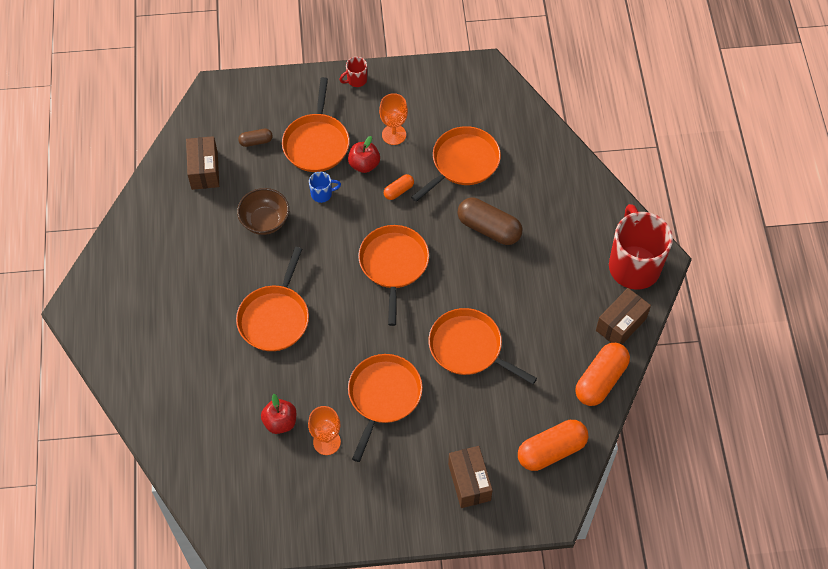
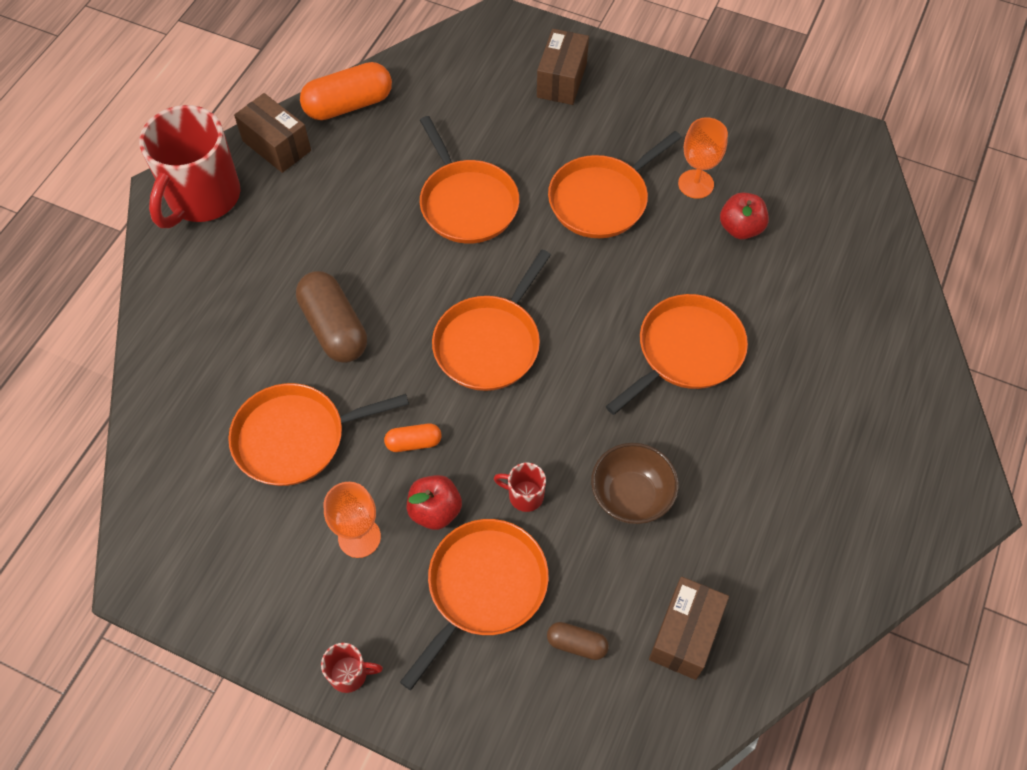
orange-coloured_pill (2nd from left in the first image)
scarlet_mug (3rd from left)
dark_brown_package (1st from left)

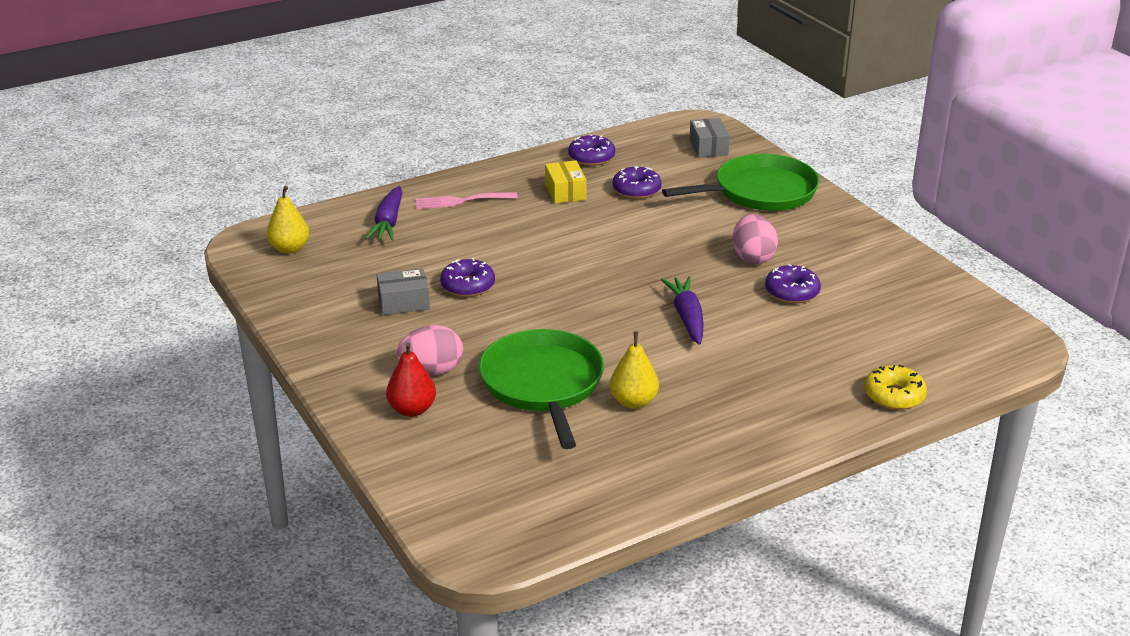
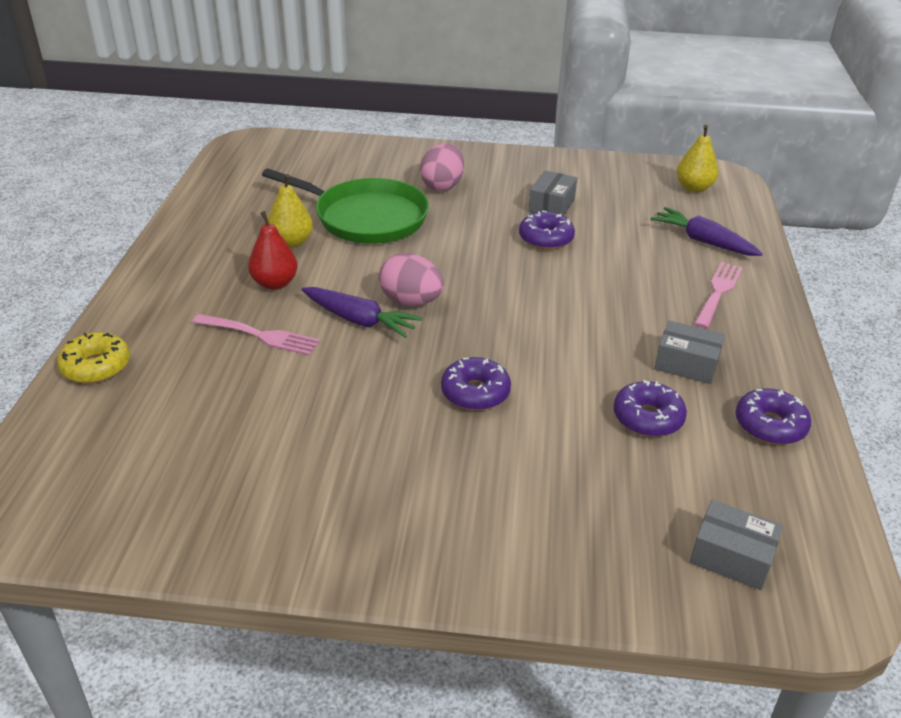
green_pan (2nd from left in the first image)
pink_dinner_fork (1st from left)
scarlet_toy_pear
pink_egg_shape (1st from left)
royal_purple_doughnut (1st from left)
gray_package (2nd from left)

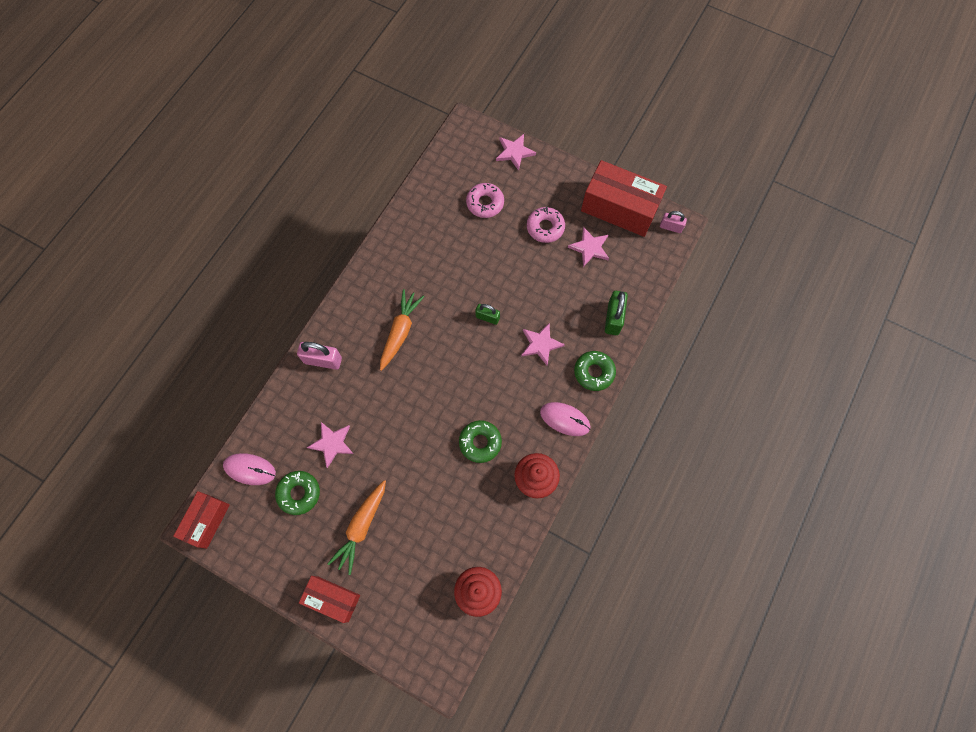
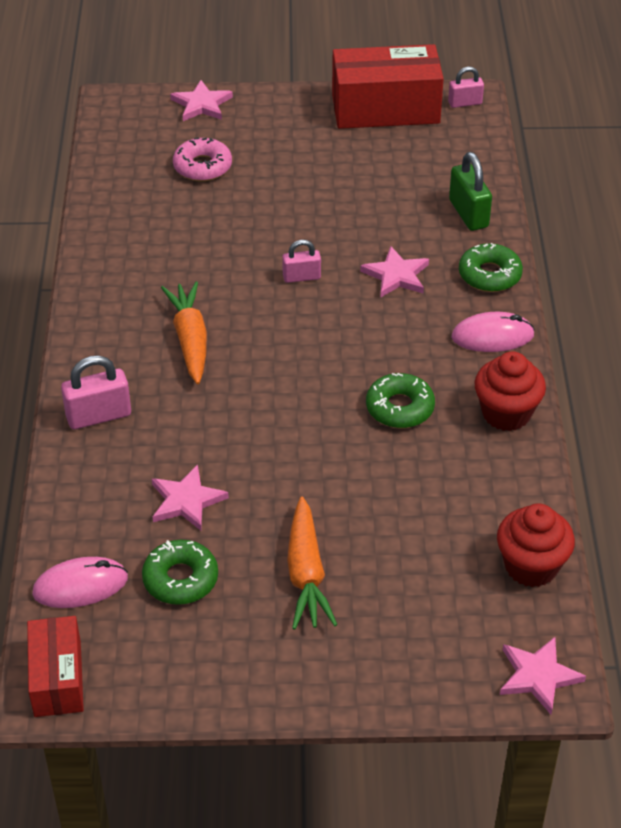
scarlet_package (2nd from left in the first image)
pink_doughnut (2nd from left in the first image)
pink_star (4th from left)
pink_padlock (2nd from left)

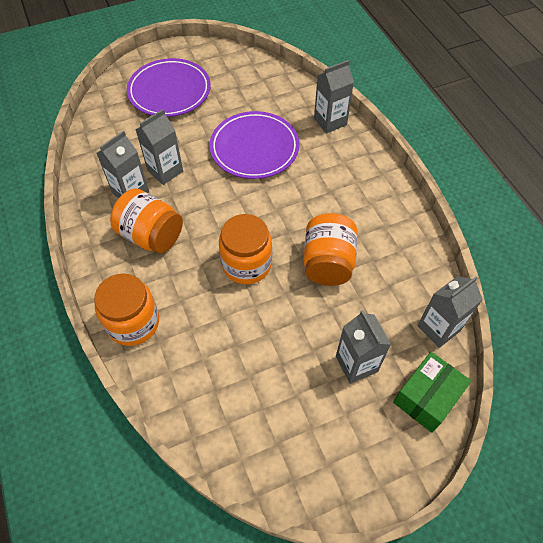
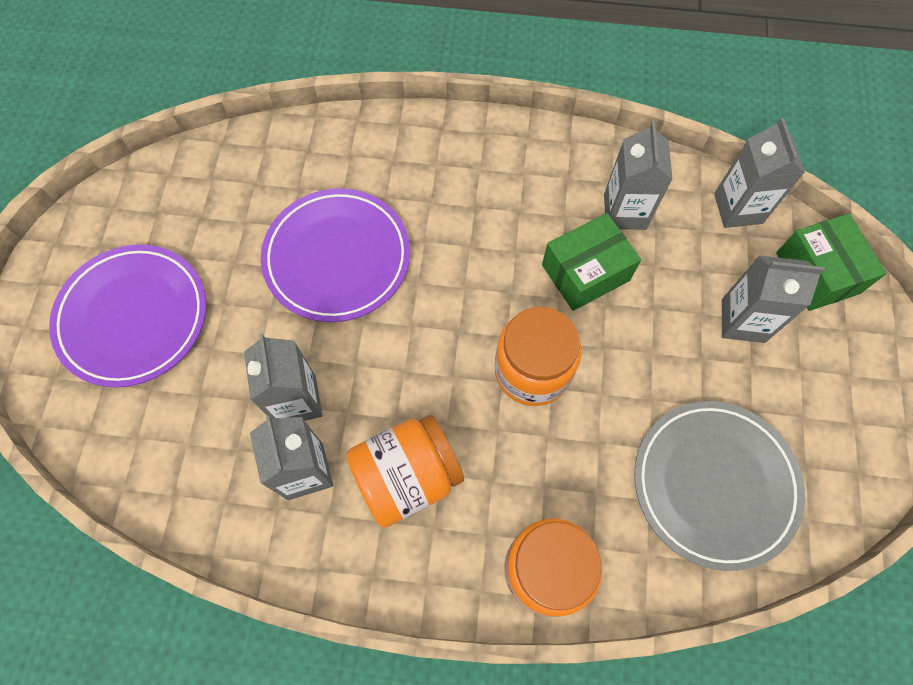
gray_plate
gray_milk_carton (3rd from left)
green_package (1st from left)

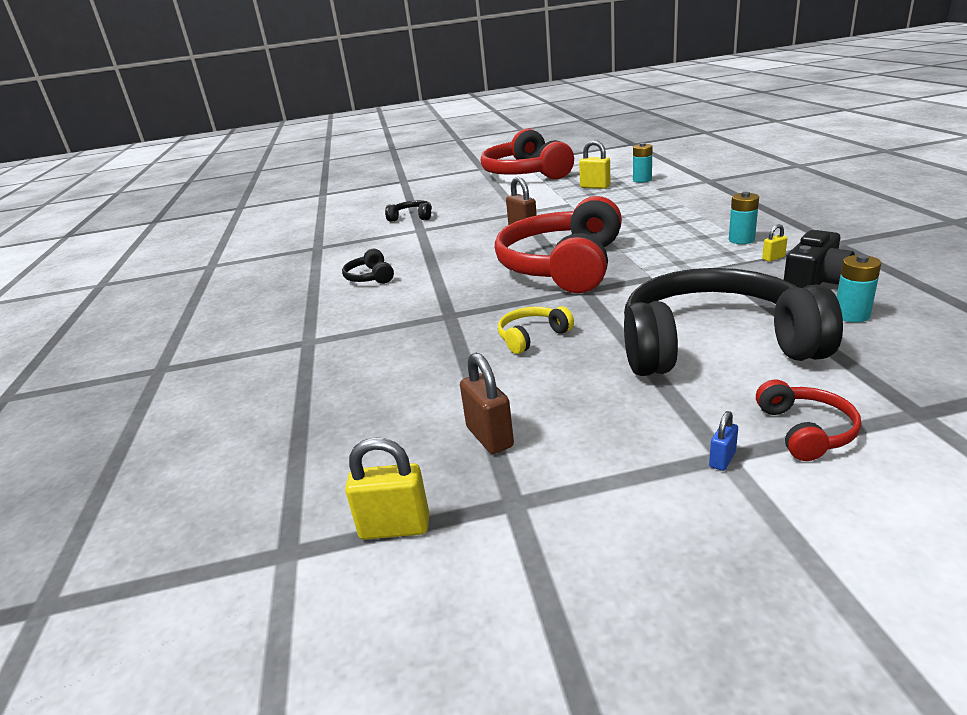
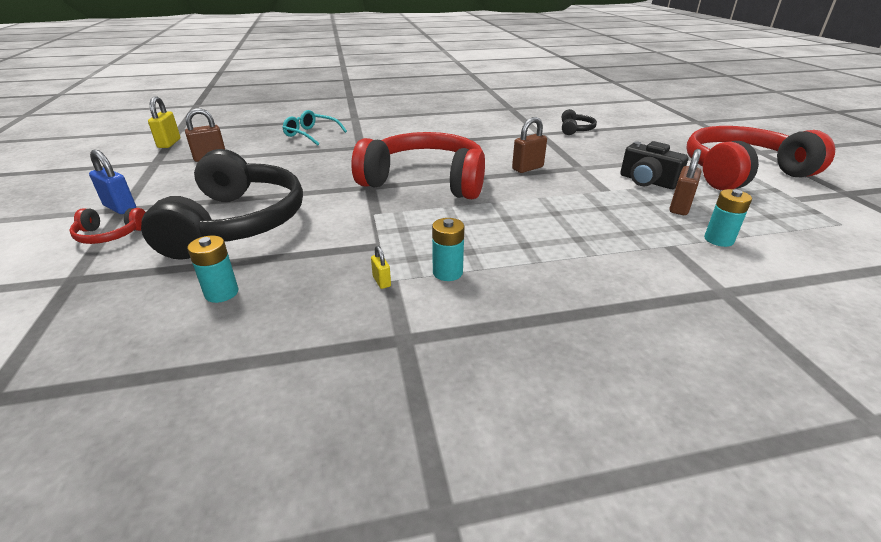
ebony_headset (1st from left in the first image)
golden_headset
aqua_glasses
ebony_photo_camera
dark_brown_padlock (3rd from left)
royal_blue_padlock

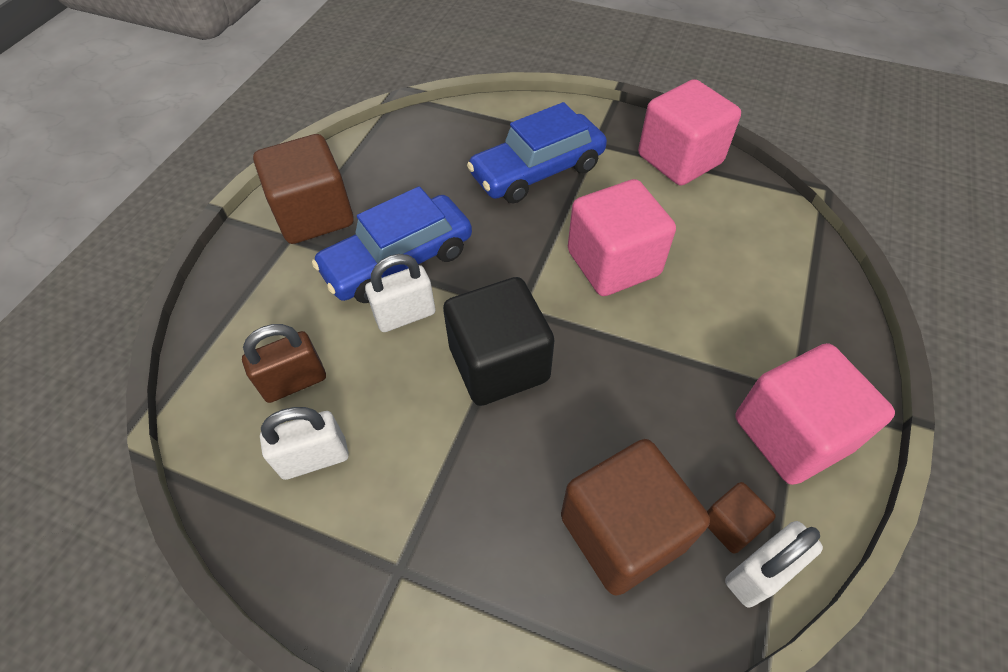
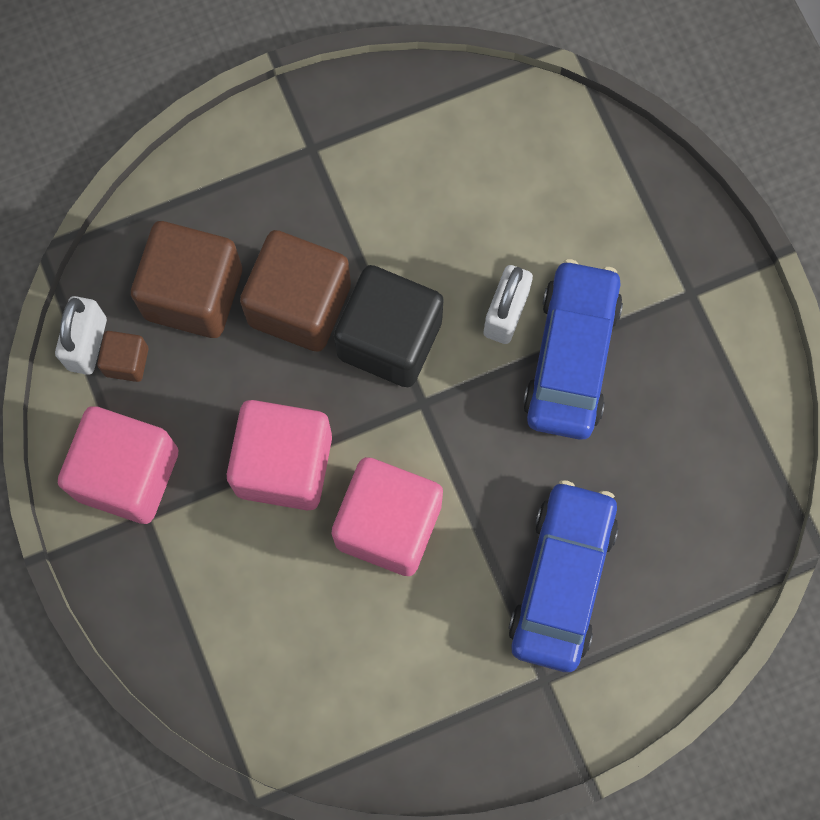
dark_brown_padlock
white_padlock (1st from left in the first image)
dark_brown_block (3rd from left)
pink_block (2nd from left)

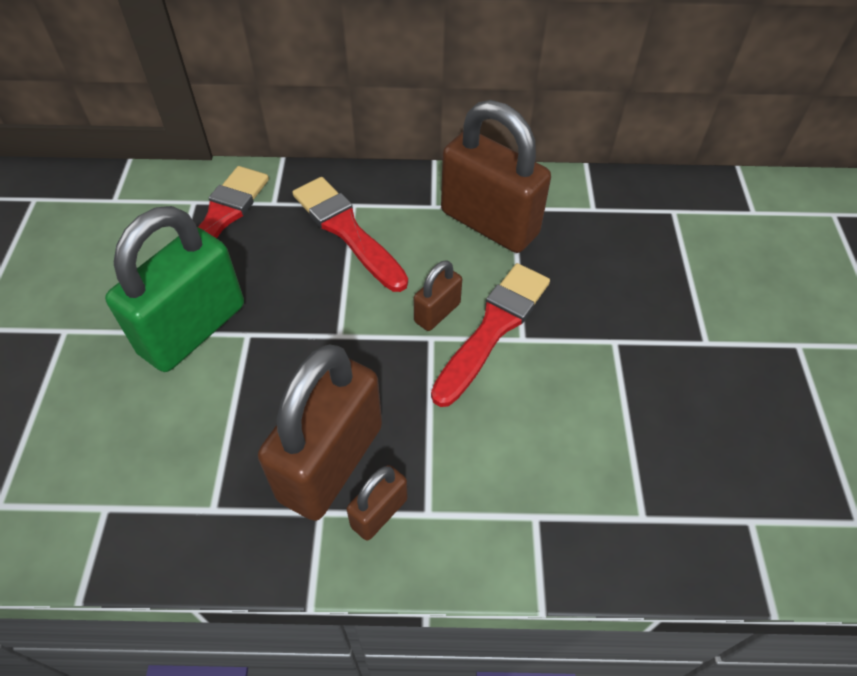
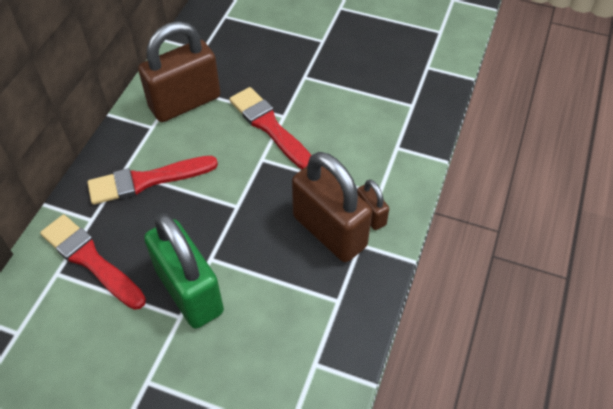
dark_brown_padlock (3rd from left in the first image)

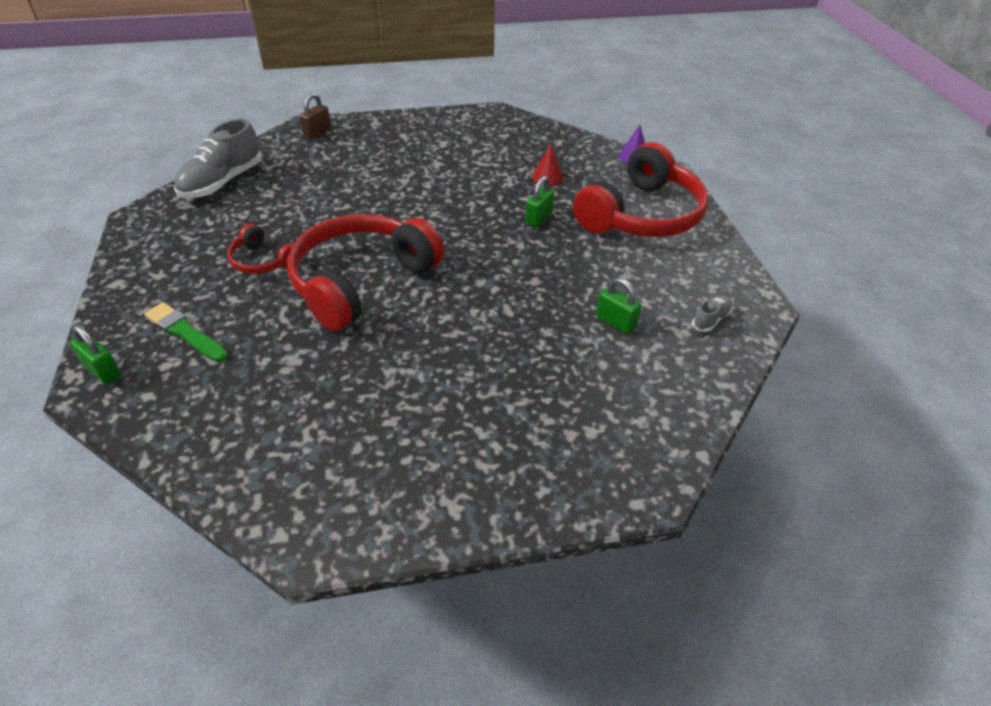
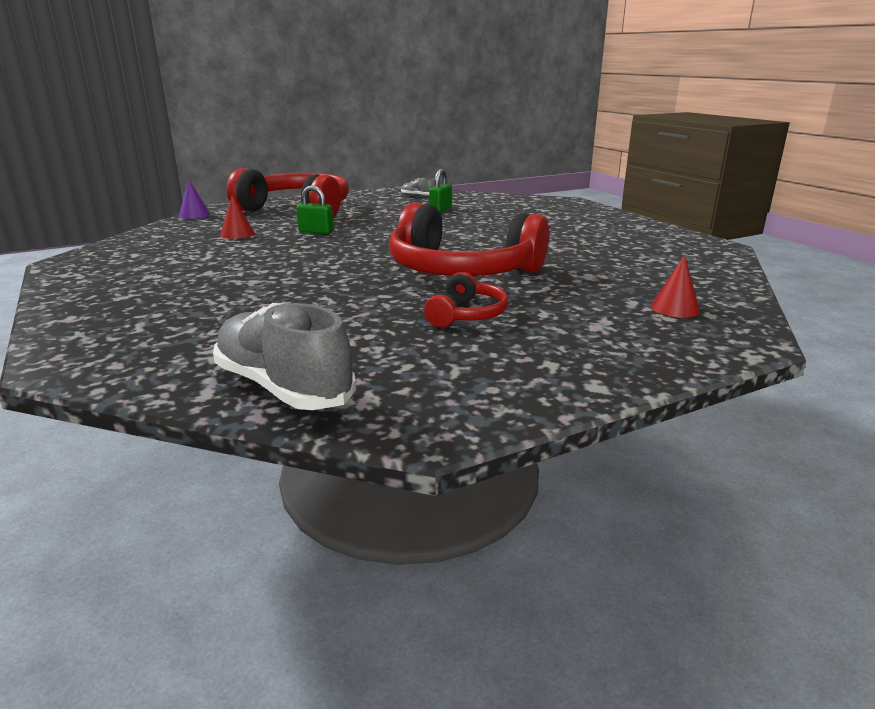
green_padlock (1st from left in the first image)
green_paintbrush
dark_brown_padlock
scarlet_solid_cone (2nd from left)
gray_sneaker (1st from left)

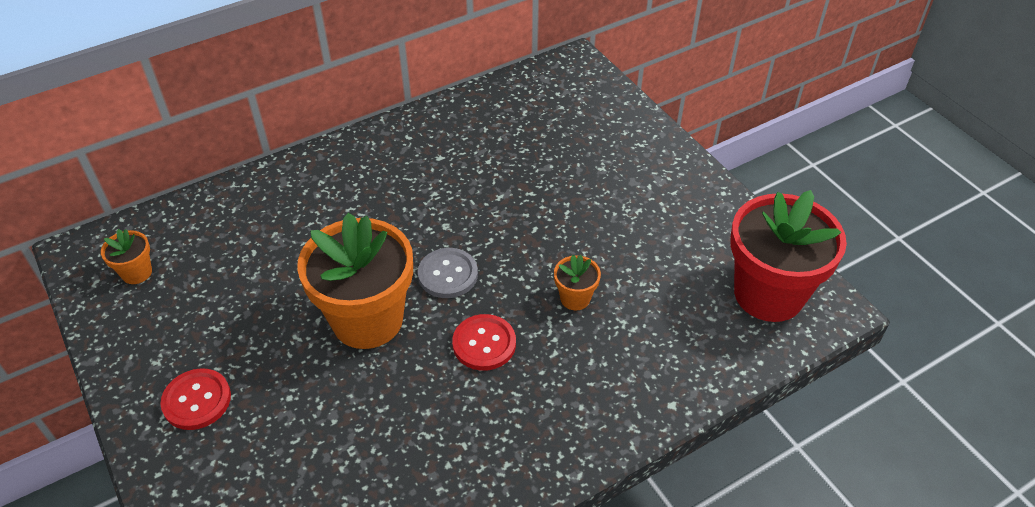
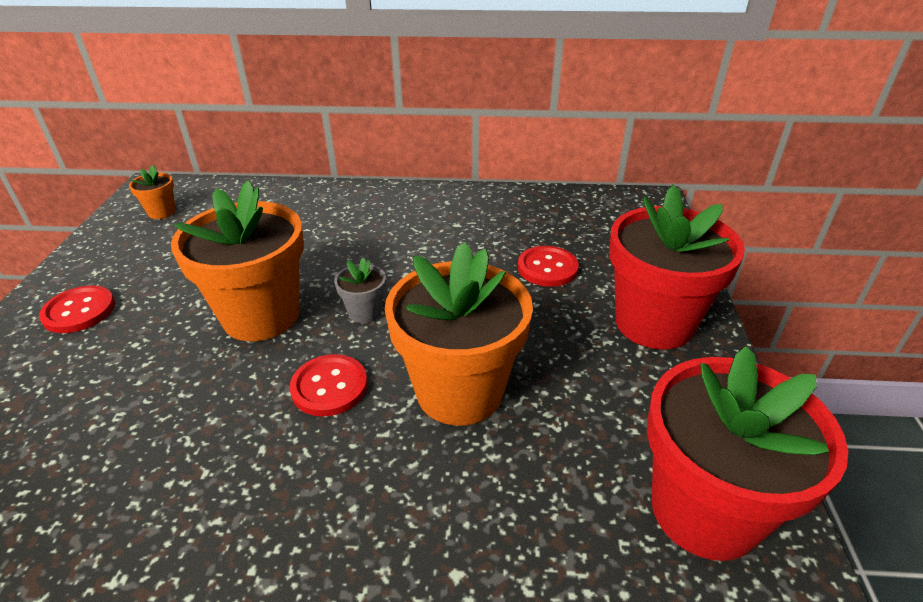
scarlet_sewing_button (3rd from left)
scarlet_flower_pot (1st from left)
gray_flower_pot
orange-coloured_flower_pot (3rd from left)

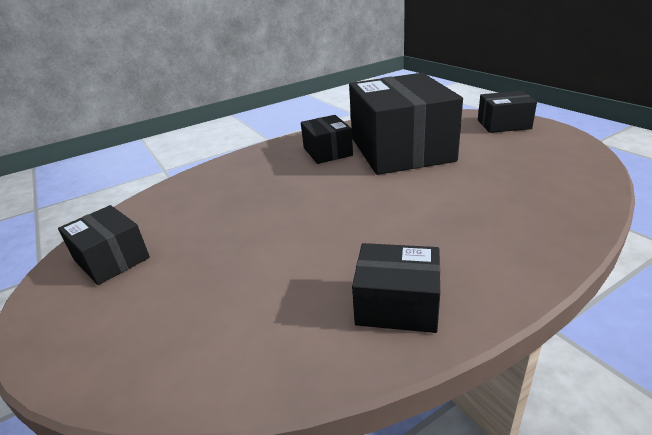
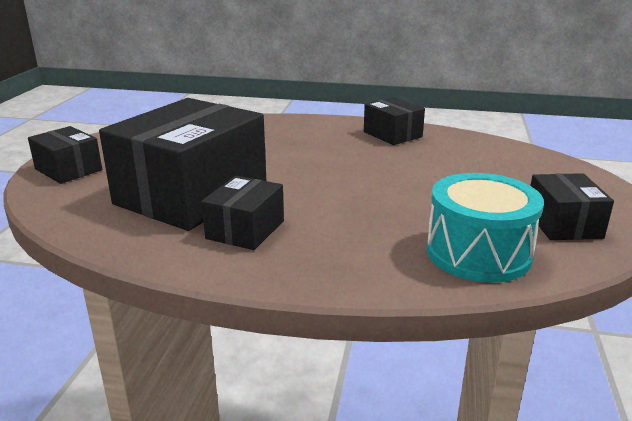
aqua_toy_drum

